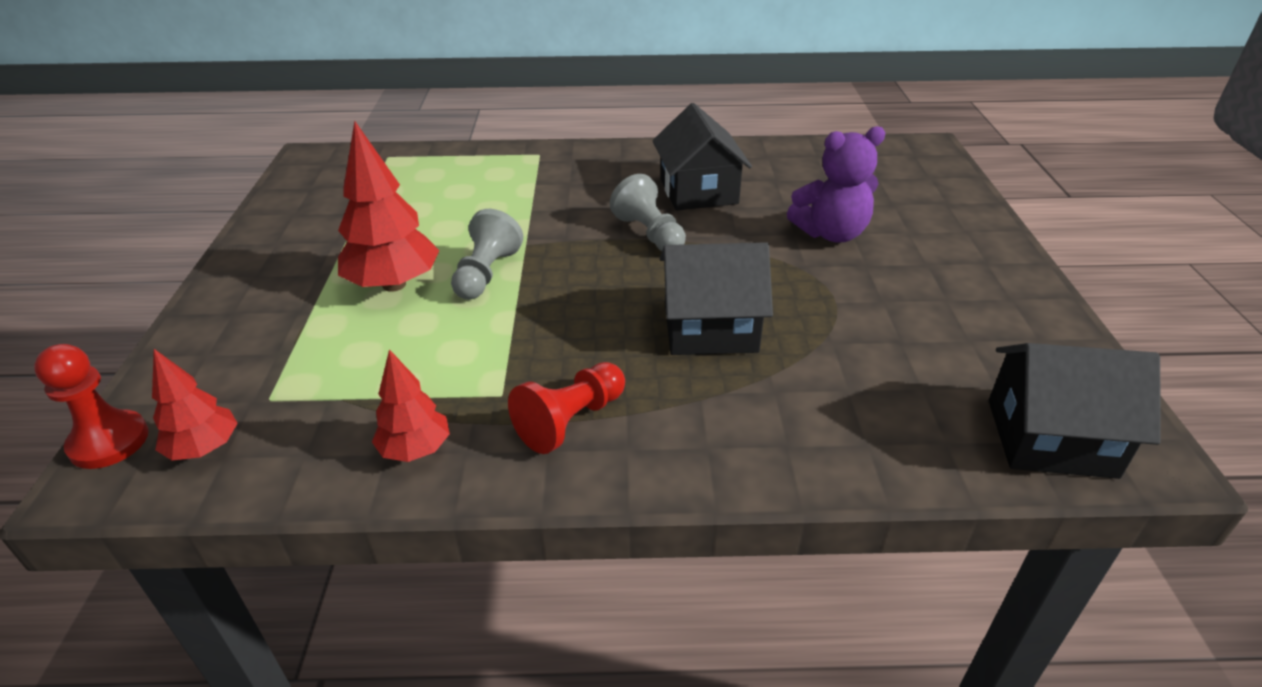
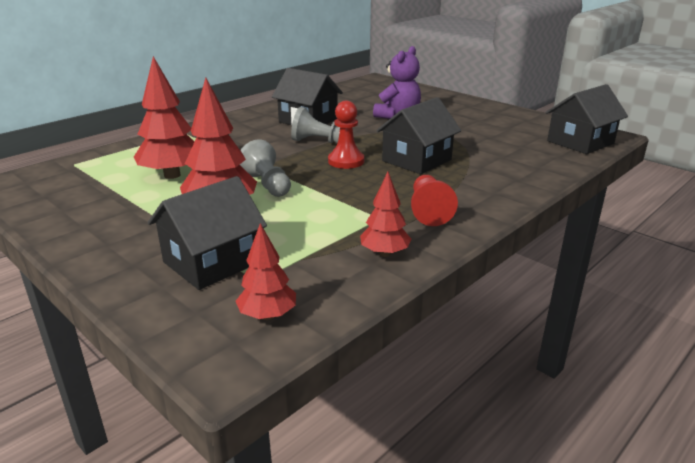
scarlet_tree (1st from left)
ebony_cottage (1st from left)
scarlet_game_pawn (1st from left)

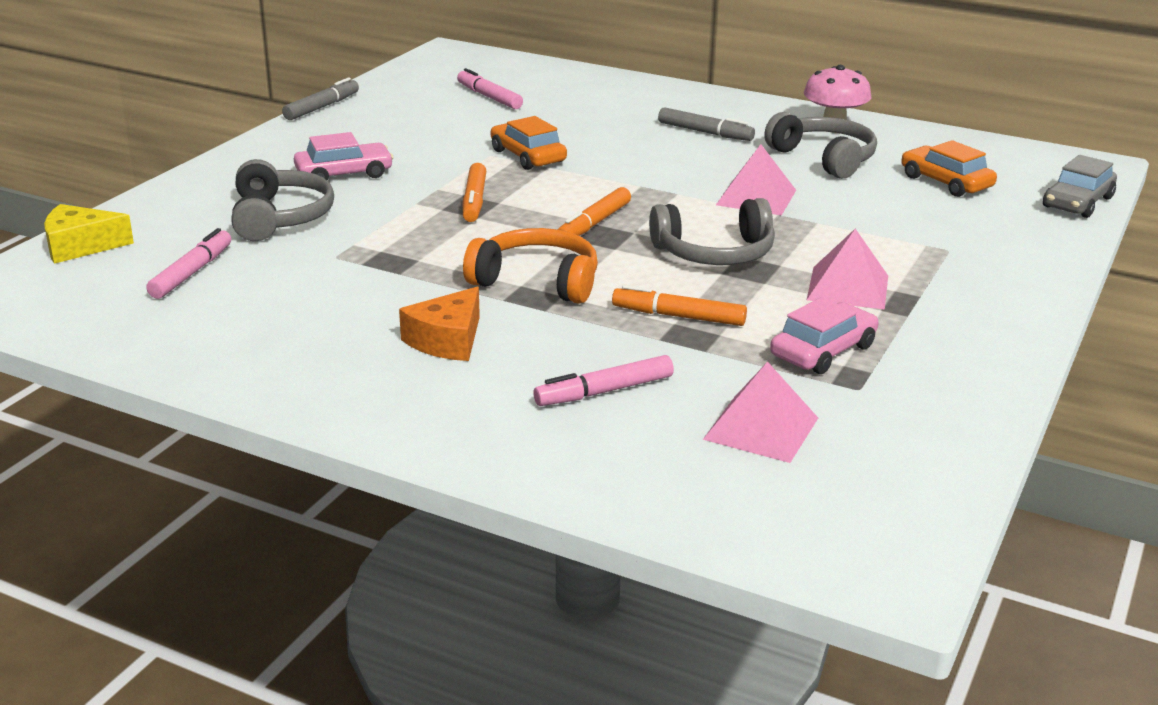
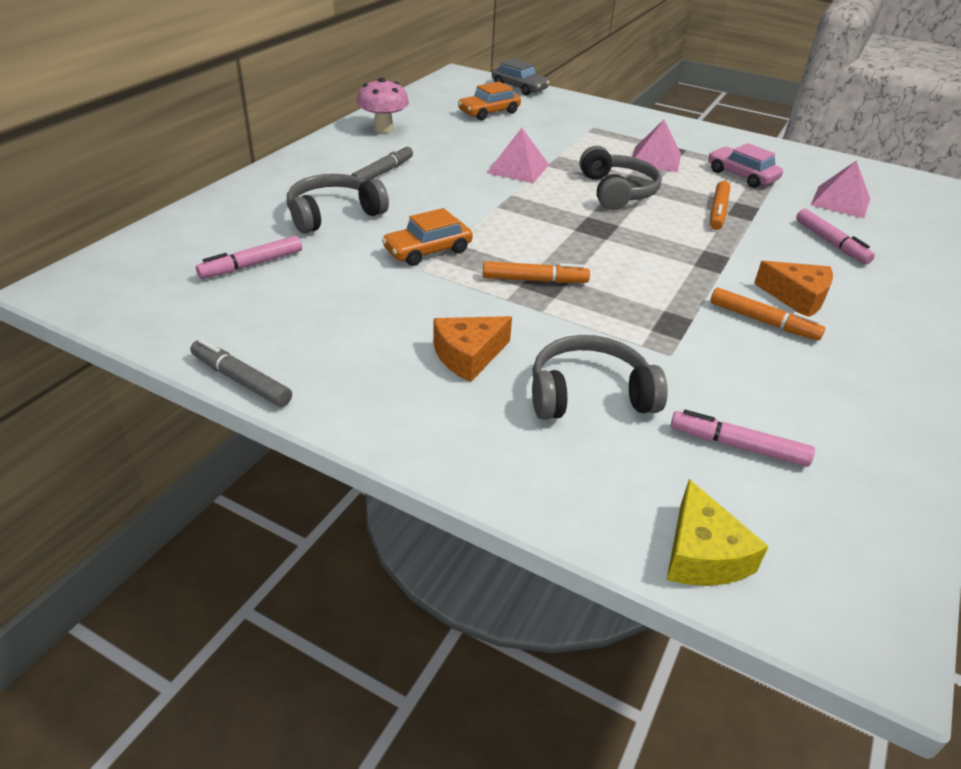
orange-coloured_headset
orange-coloured_marker_pen (3rd from left)
gray_headset (1st from left)
orange-coloured_piece_of_cheese (1st from left)

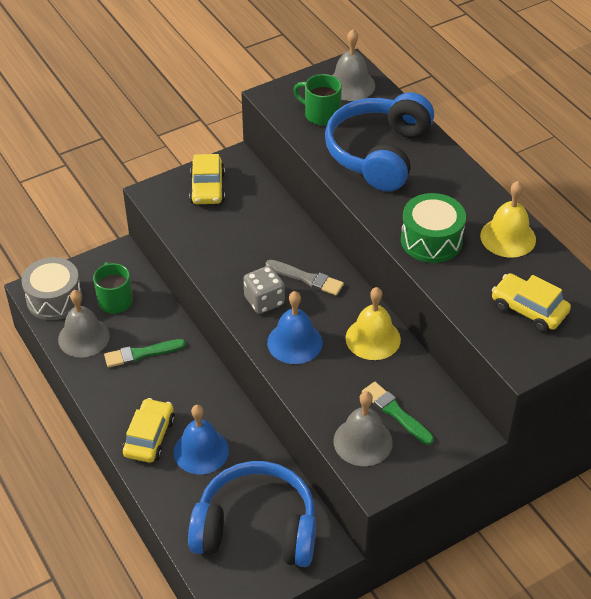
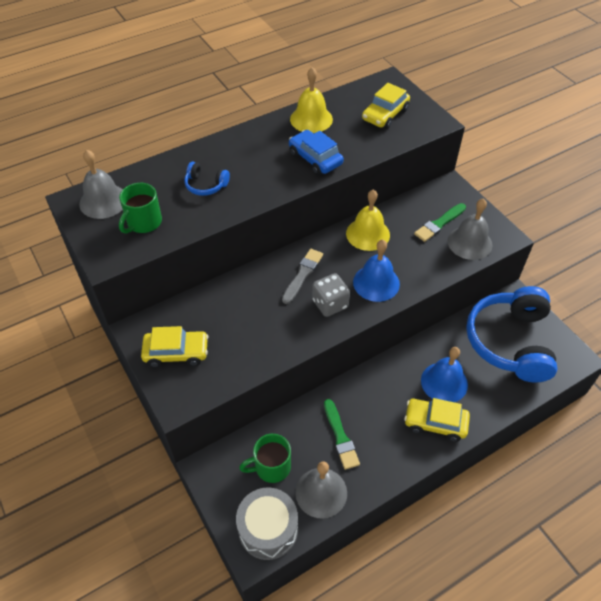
royal_blue_toy_car
royal_blue_headset (1st from left)

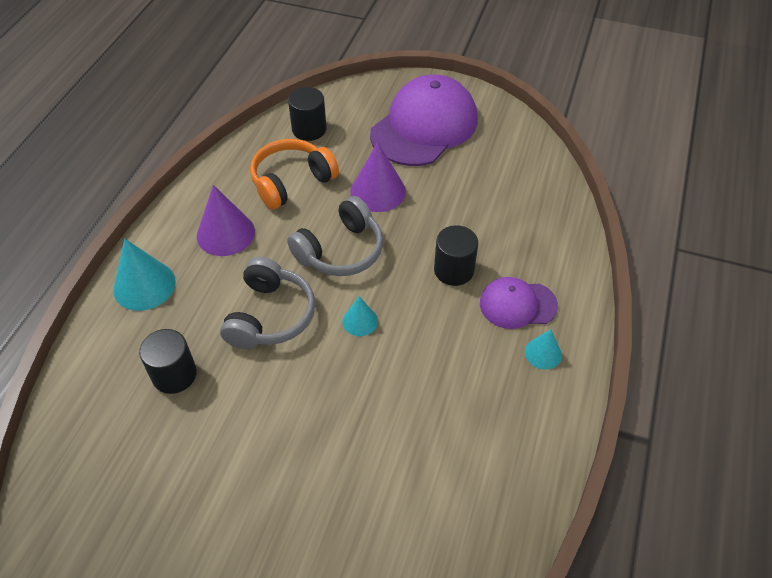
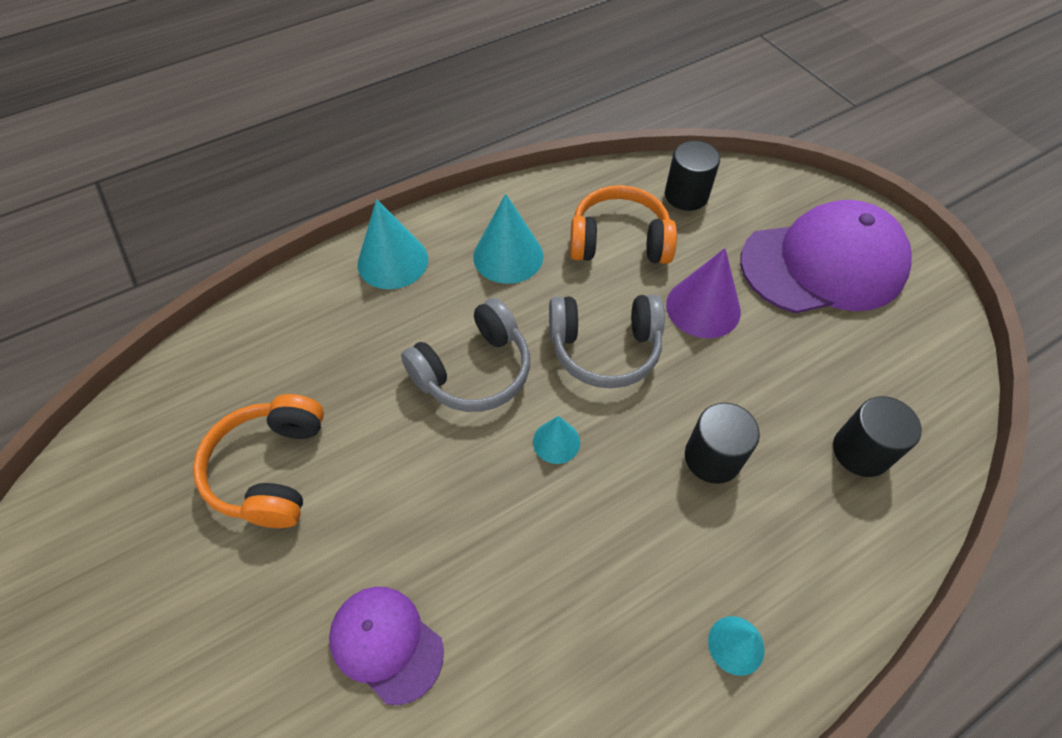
orange-coloured_headset (1st from left)
ebony_cylinder (3rd from left)
royal_purple_cap (1st from left)
aqua_solid_cone (2nd from left)

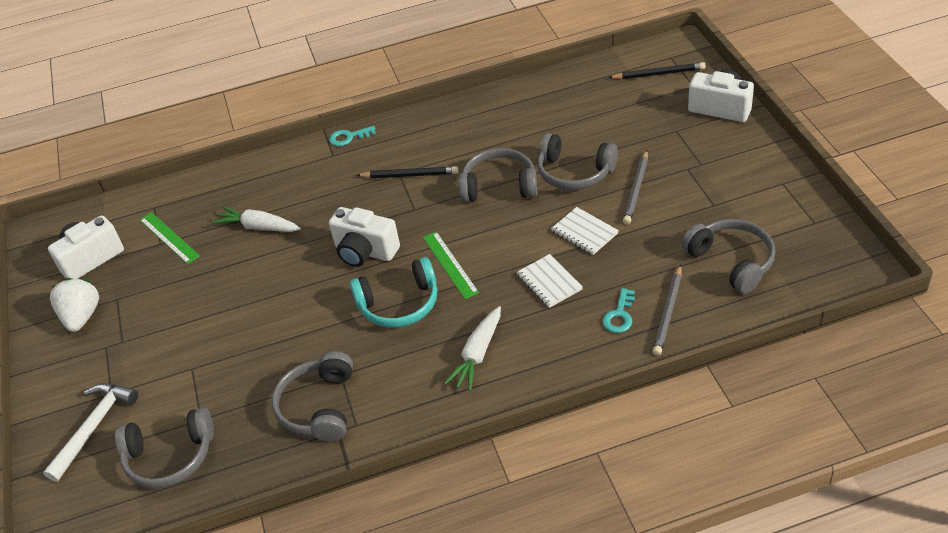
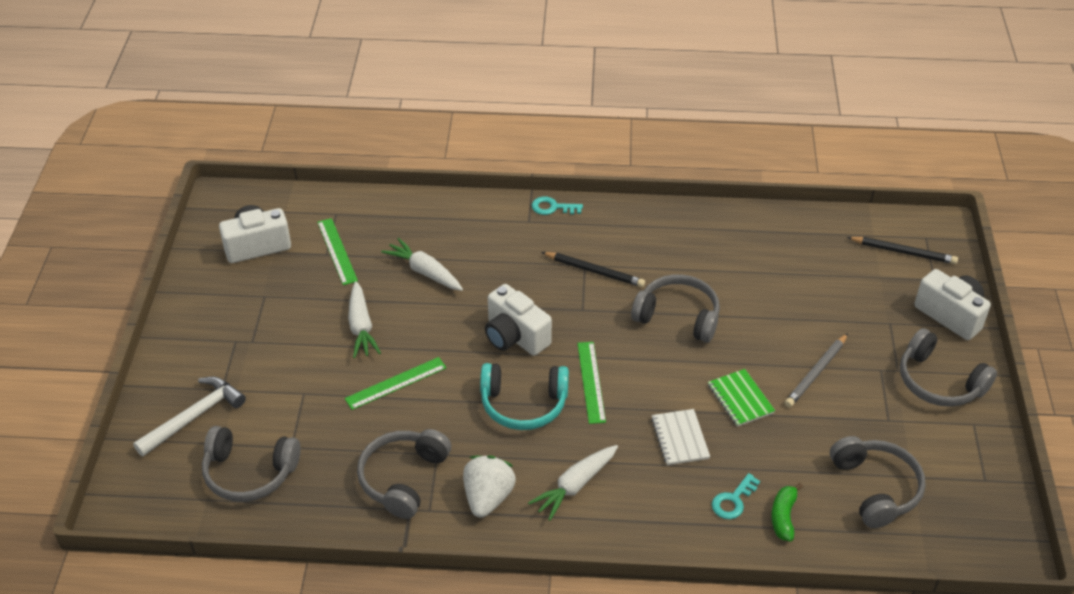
green_measuring_stick (2nd from left)
white_root_vegetable (1st from left)
white_berry
gray_headset (5th from left)
green_toy_banana
green_notebook

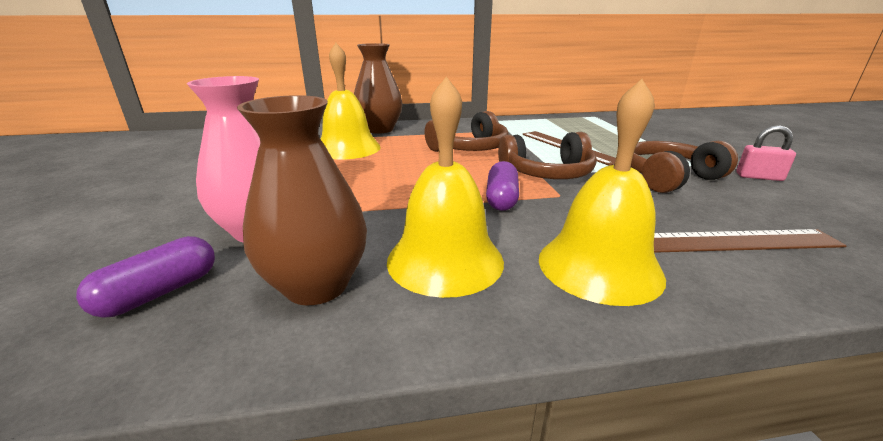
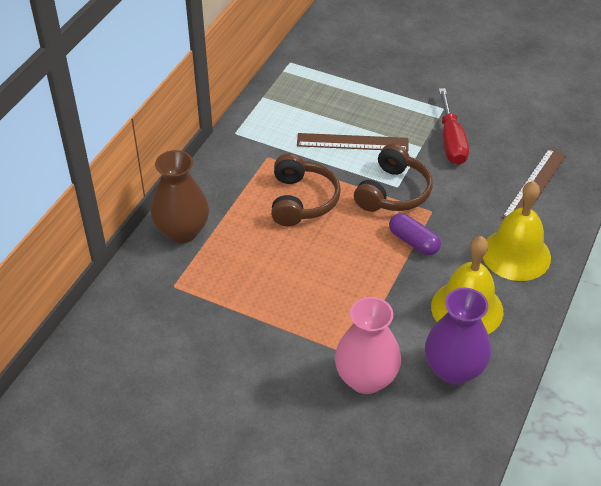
royal_purple_pill (1st from left in the first image)
golden_school_bell (1st from left in the first image)
pink_padlock
scarlet_screwdriver
royal_purple_vase

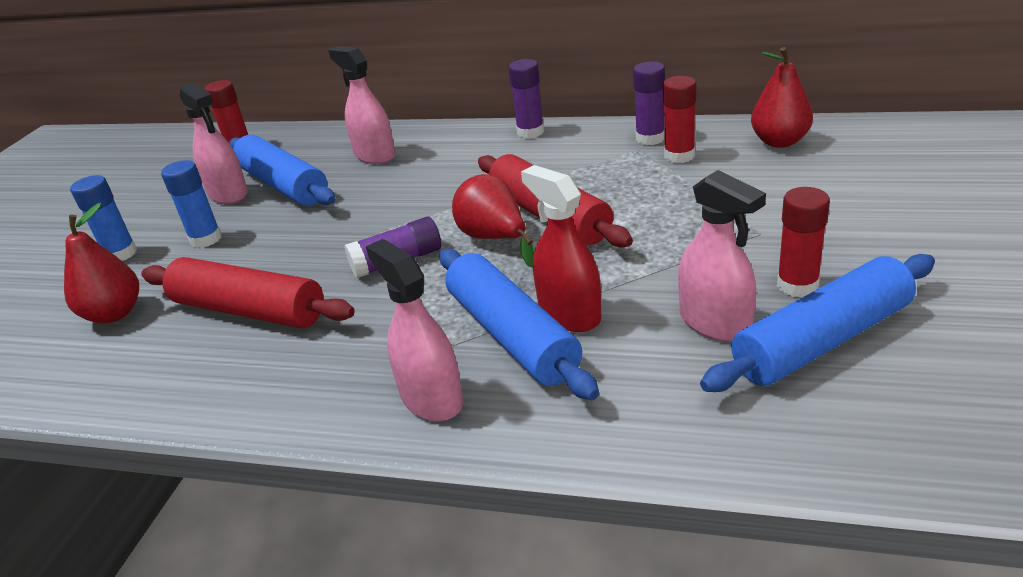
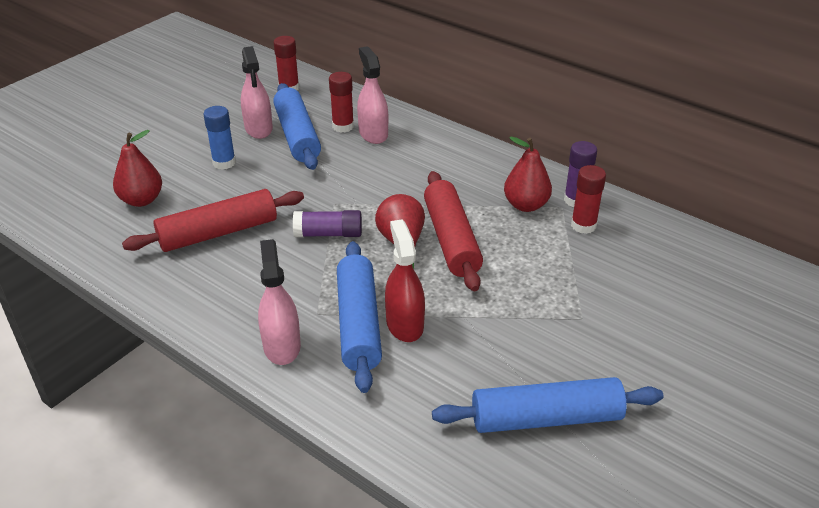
royal_blue_stick_of_glue (1st from left in the first image)
royal_purple_stick_of_glue (2nd from left in the first image)
pink_spray_bottle (4th from left in the first image)
scarlet_toy_pear (3rd from left)
scarlet_stick_of_glue (2nd from left)
scarlet_rolling_pin (1st from left)

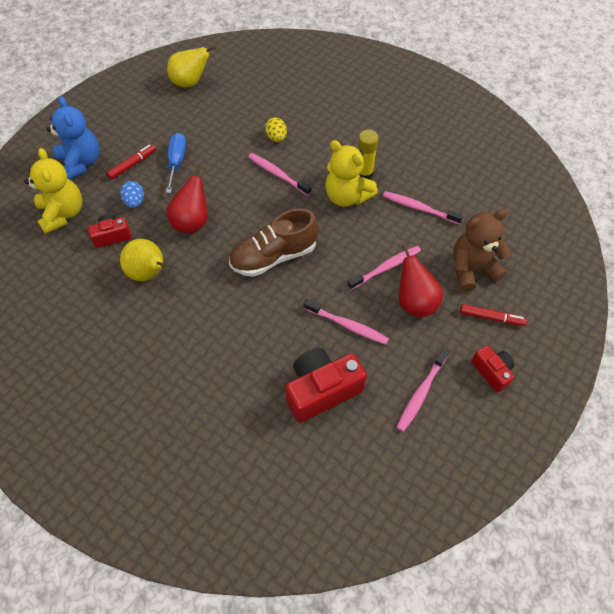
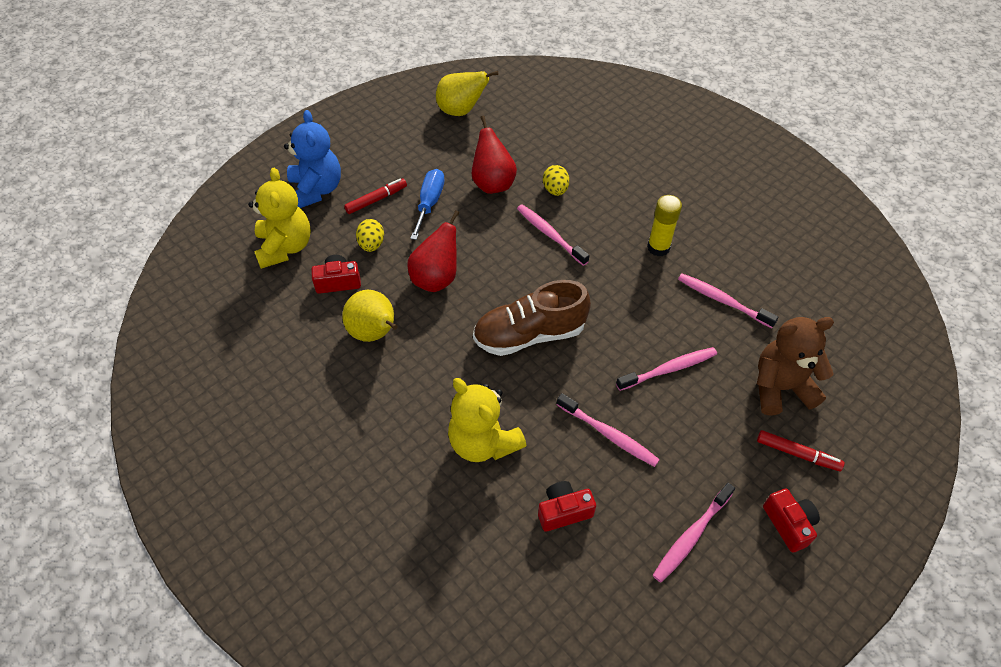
golden_teddy (2nd from left)
scarlet_toy_pear (2nd from left)
golden_egg_shape (1st from left)
scarlet_photo_camera (2nd from left)

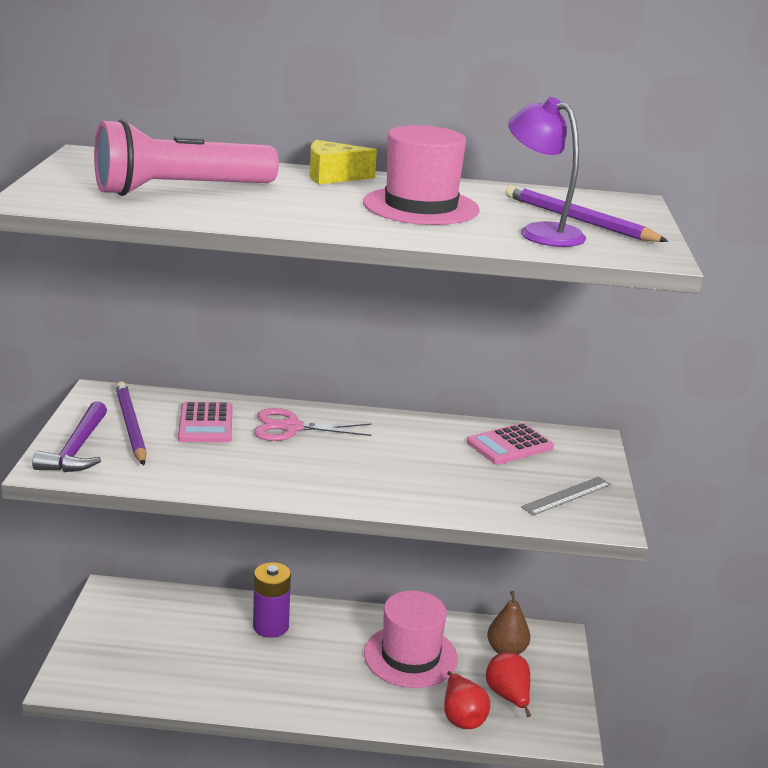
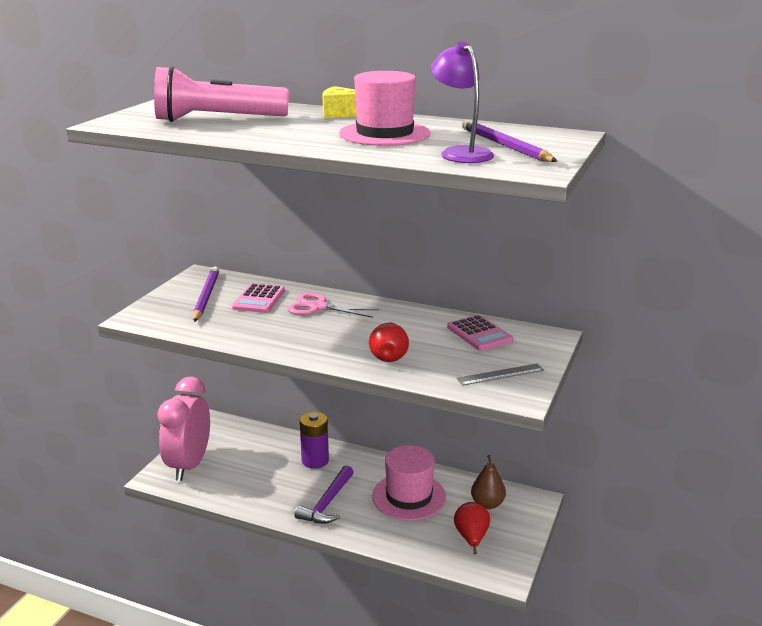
pink_alarm_clock
royal_purple_carpenter's_hammer
scarlet_toy_pear (1st from left)
pink_calculator (2nd from left)

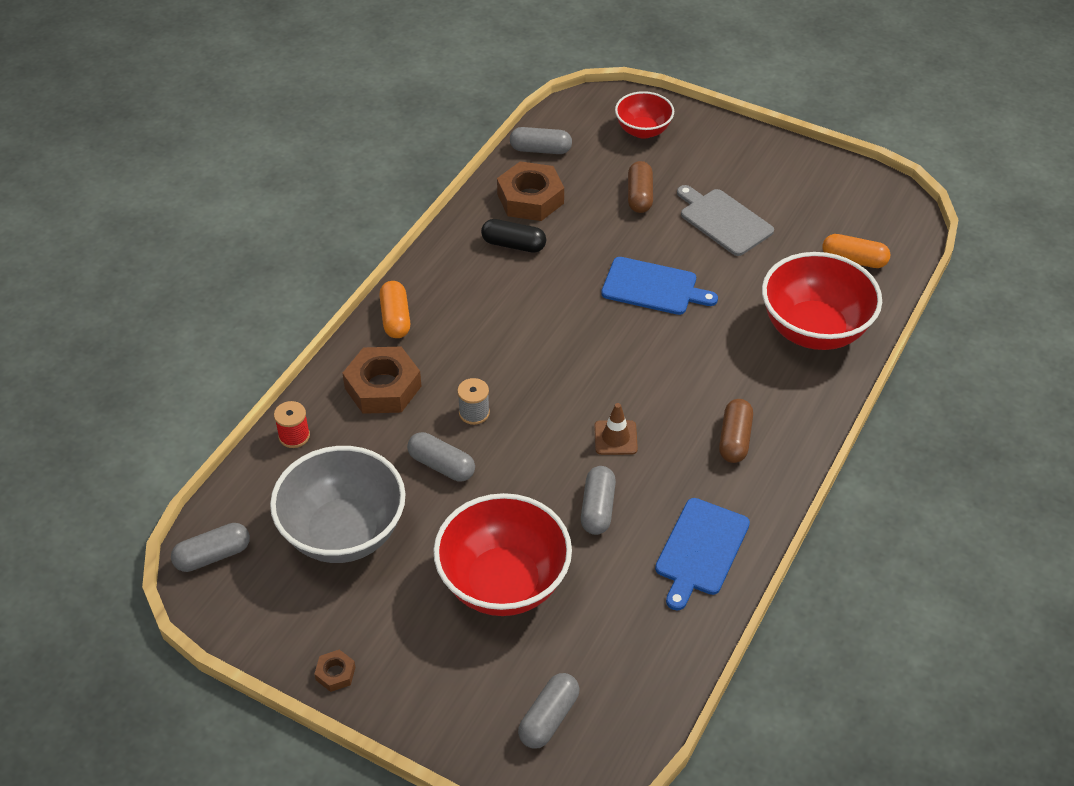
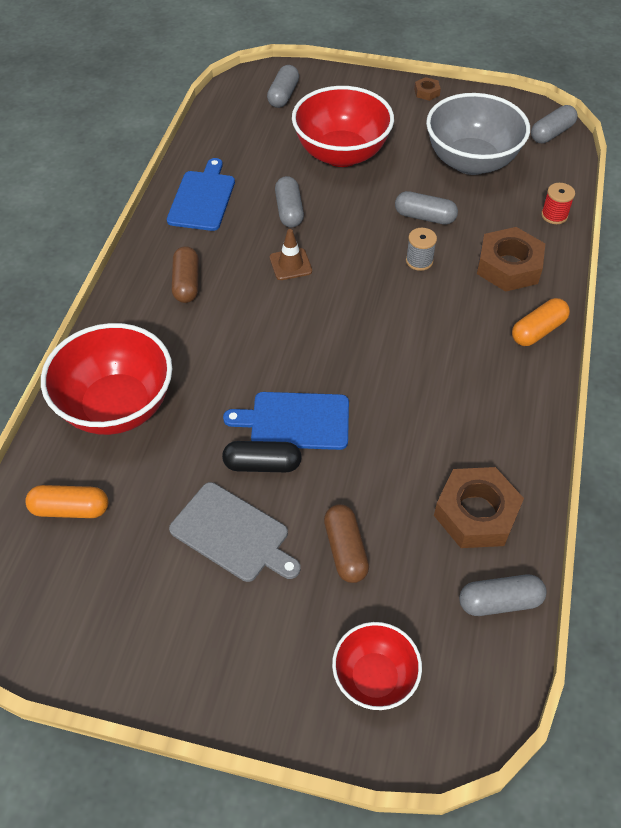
ebony_pill
orange-coloured_pill (2nd from left)

